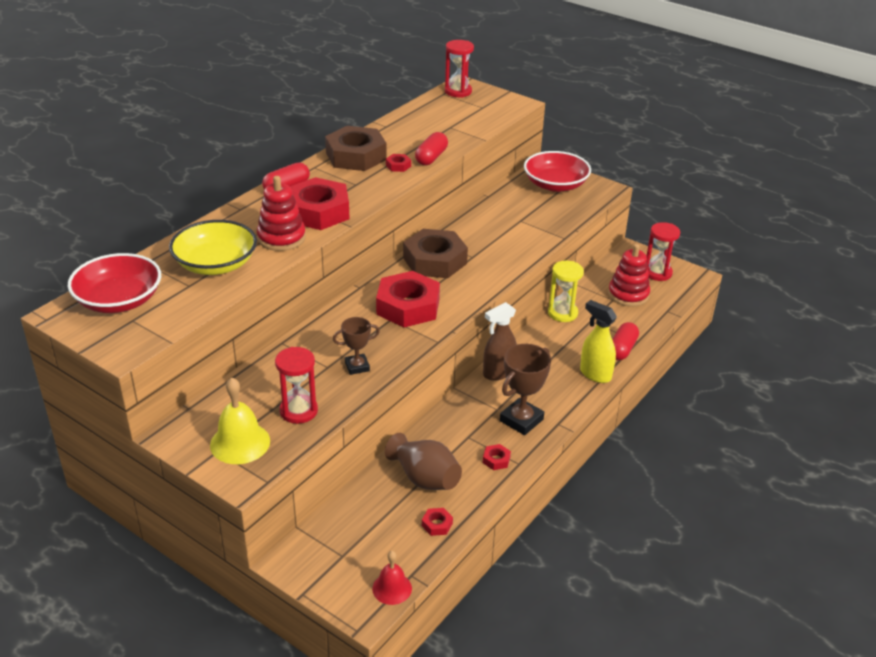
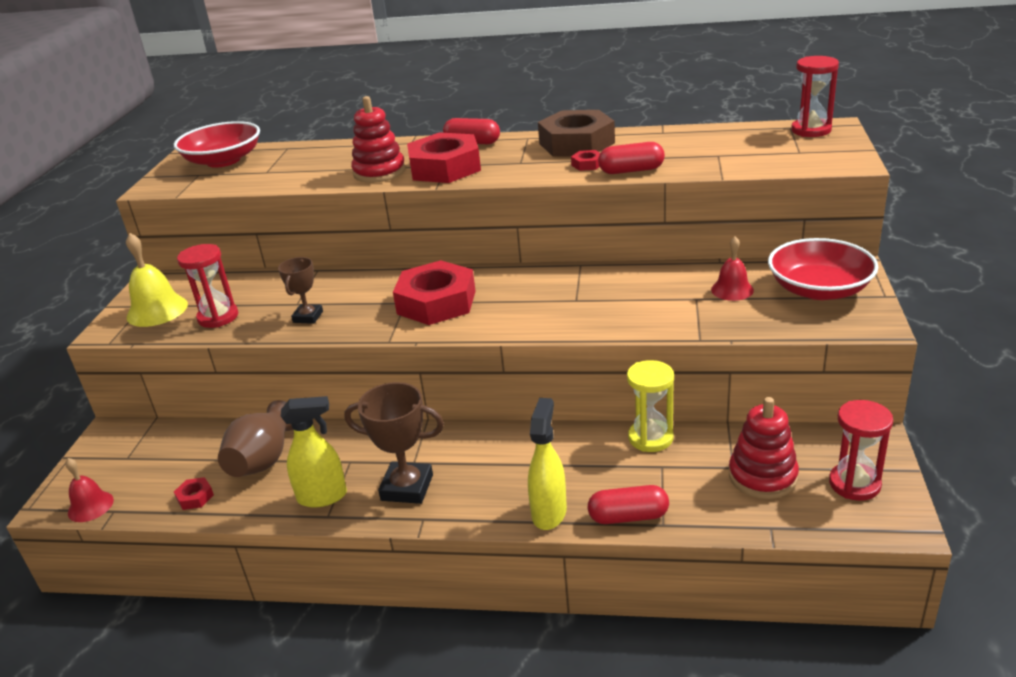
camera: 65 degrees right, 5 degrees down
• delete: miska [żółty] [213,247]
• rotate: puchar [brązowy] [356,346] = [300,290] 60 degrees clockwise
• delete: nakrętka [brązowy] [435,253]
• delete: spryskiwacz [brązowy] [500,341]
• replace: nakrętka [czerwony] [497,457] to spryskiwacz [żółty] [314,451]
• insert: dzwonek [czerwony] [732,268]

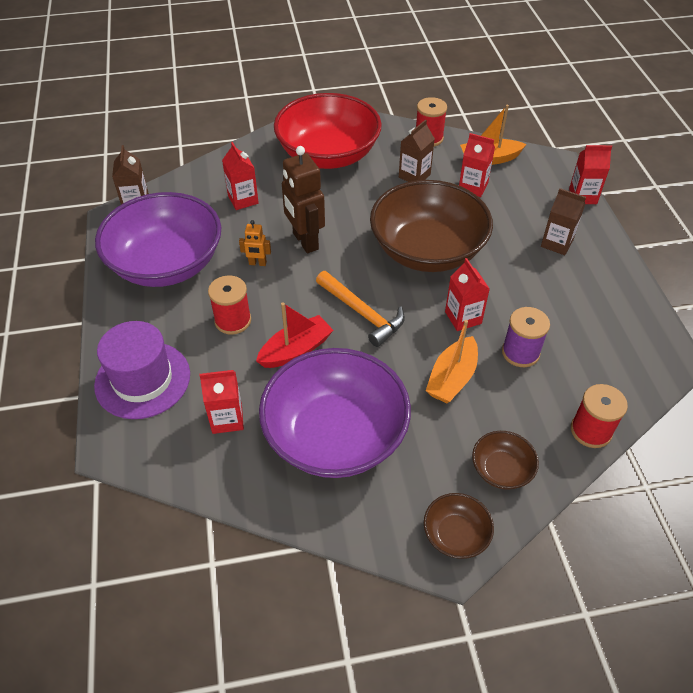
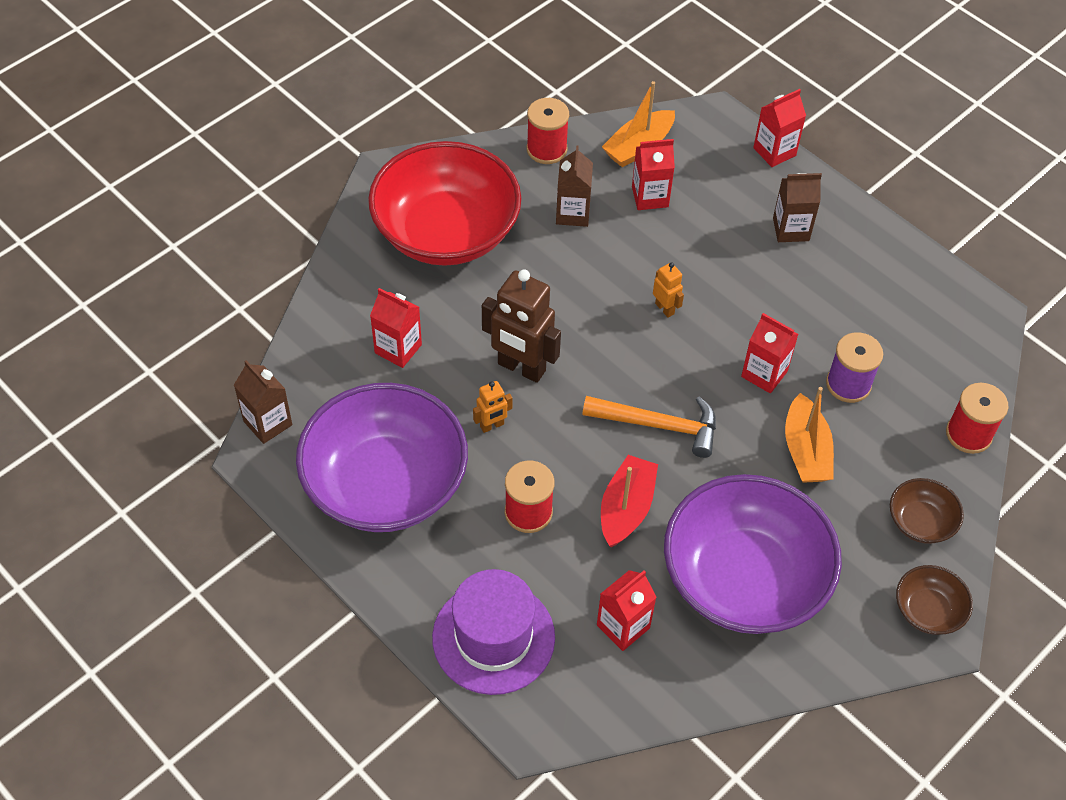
camera: 35 degrees left, 5 degrees up
• replace: miska [brązowy] [431,226] to robot [pomarańczowy] [668,290]

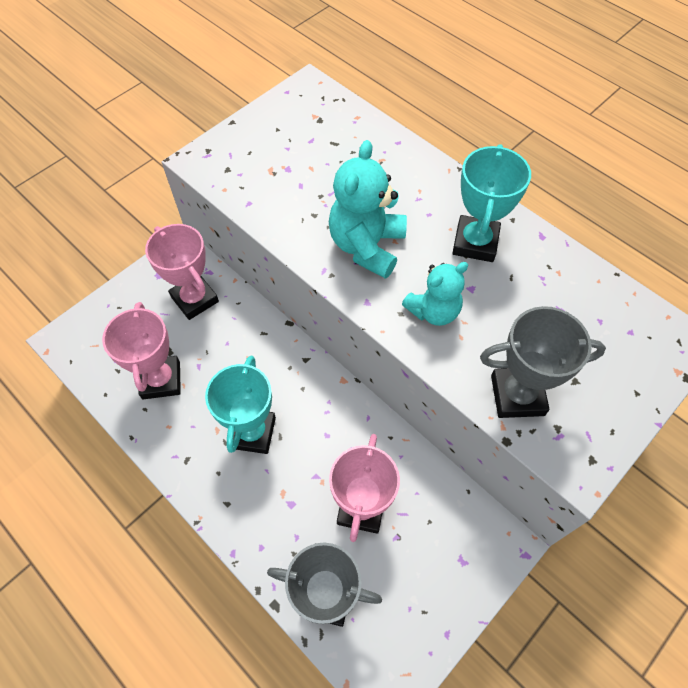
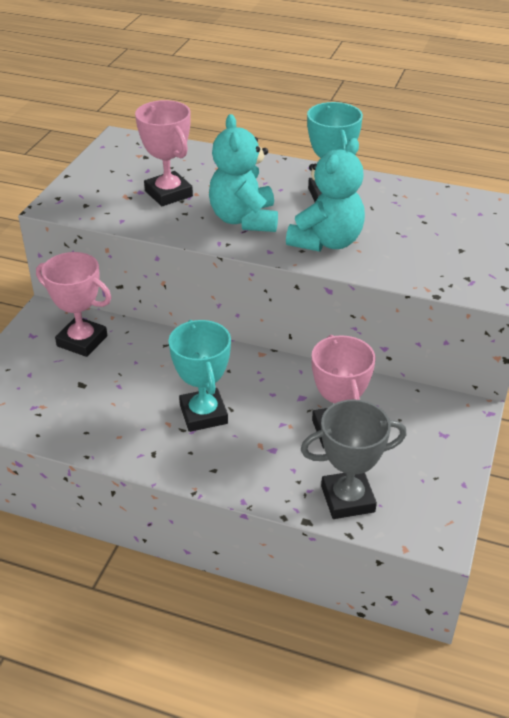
camera: 25 degrees left, 20 degrees down
• move: puchar [różowy] [141,350] to [164,153]
• resize: miś [turkusowy] [435,294] = [325,195] x1.52
• delete: puchar [szary] [543,362]

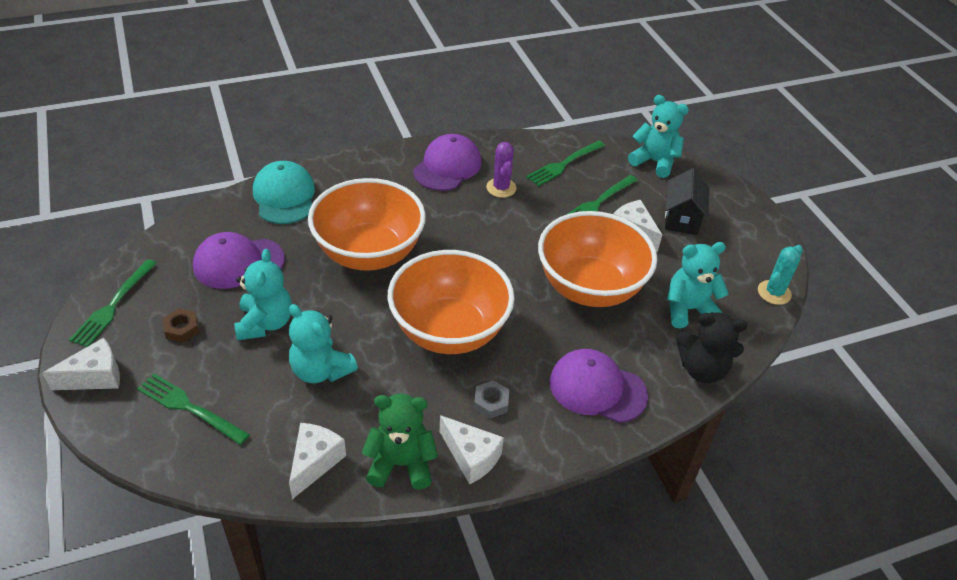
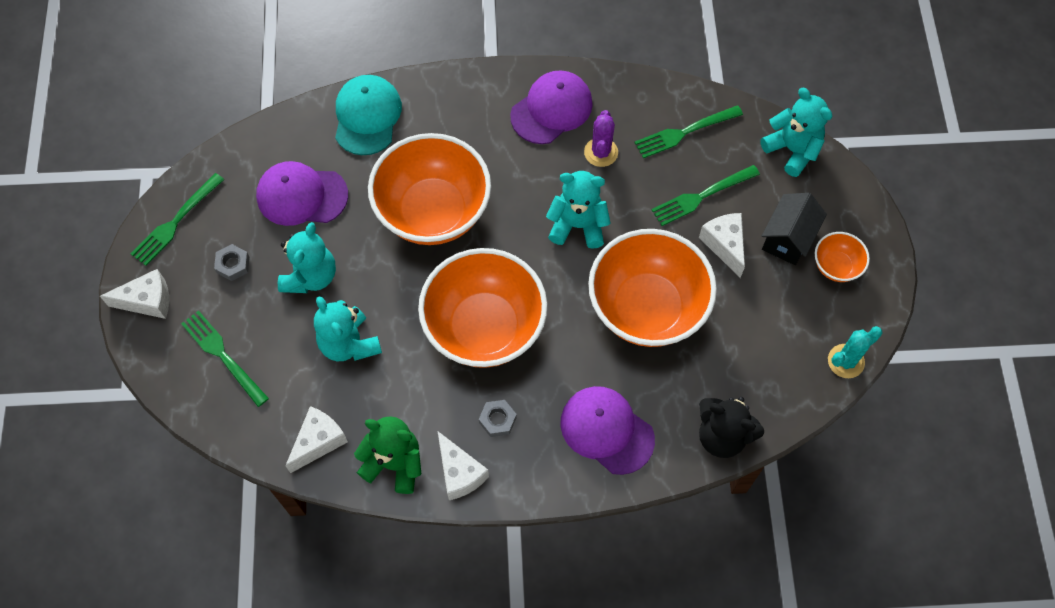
camera: 20 degrees right, 20 degrees up
• recolor: nakrętka [brązowy] [181,325] to nakrętka [szary] [231,262]
• move: miś [turkusowy] [698,285] to [578,210]
• insert: miska [pomarańczowy] [842,257]

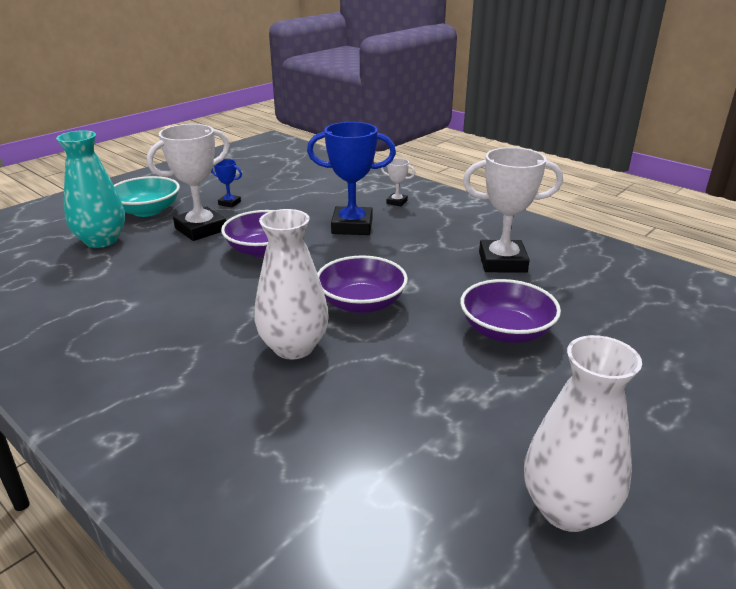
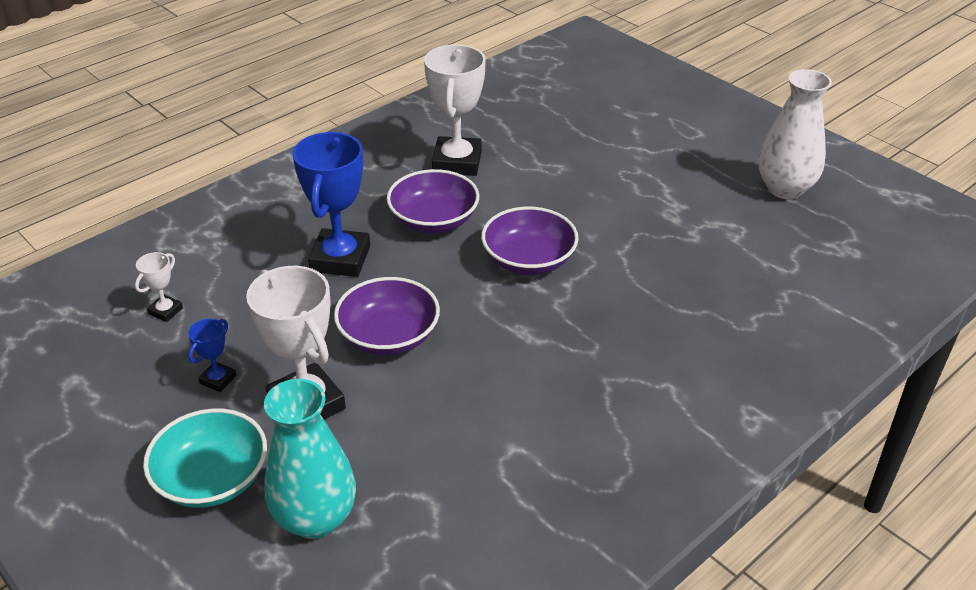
camera: 85 degrees left, 10 degrees up
• delete: wazon [biały] [291,284]
• move: puchar [biały] [398,182] to [159,287]
• move: miska [fioletowy] [510,311] to [433,201]

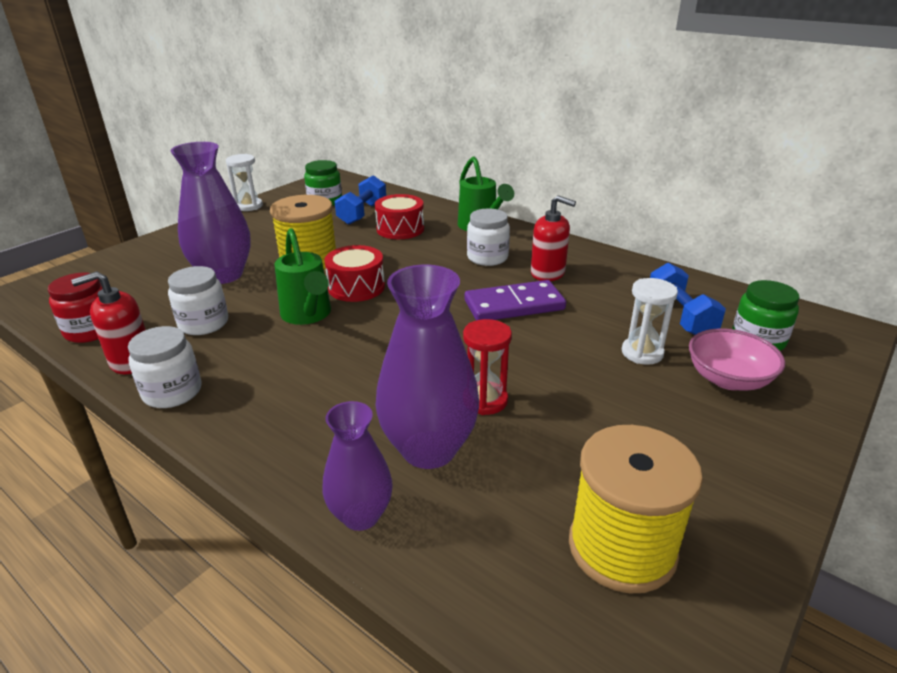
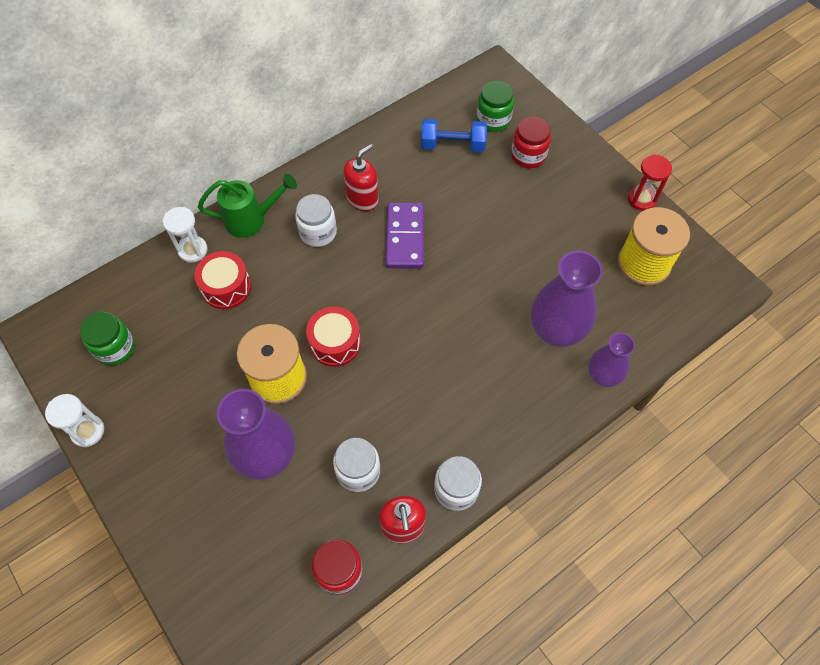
camera: 75 degrees left, 30 degrees up
• delete: konewka [zielony] [302,276]
• delete: hantel [niebieski] [360,200]
• move: klepsydra [czerwony] [487,367] to [650,182]
• move: klepsydra [biały] [650,321] to [185,235]
• replace: miska [różowy] [737,359] to słoik [czerwony] [531,142]

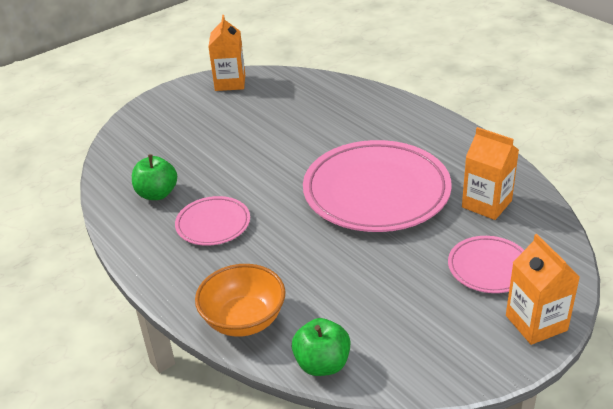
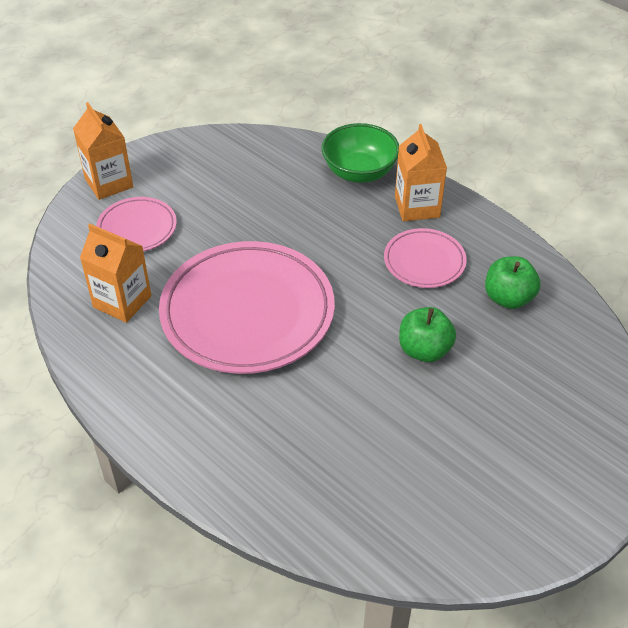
camera: 170 degrees right, 10 degrees up
• recolor: miska [pomarańczowy] [240,300] to miska [zielony] [360,153]
• move: karton mleka [pomarańczowy] [226,53] to [421,172]
• move: jabłko [zielony] [321,347] to [427,334]

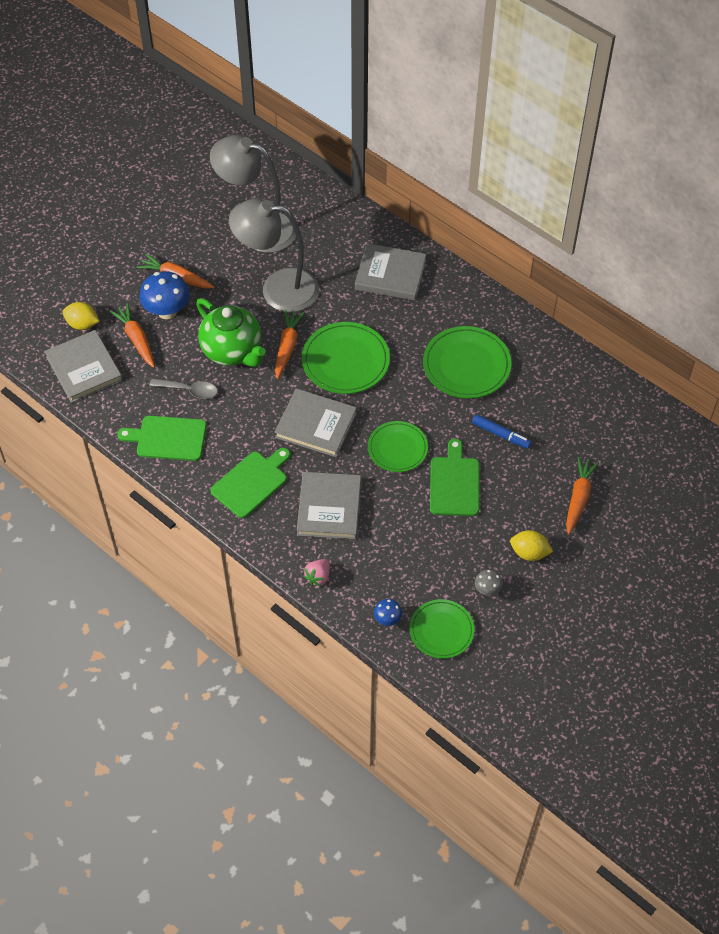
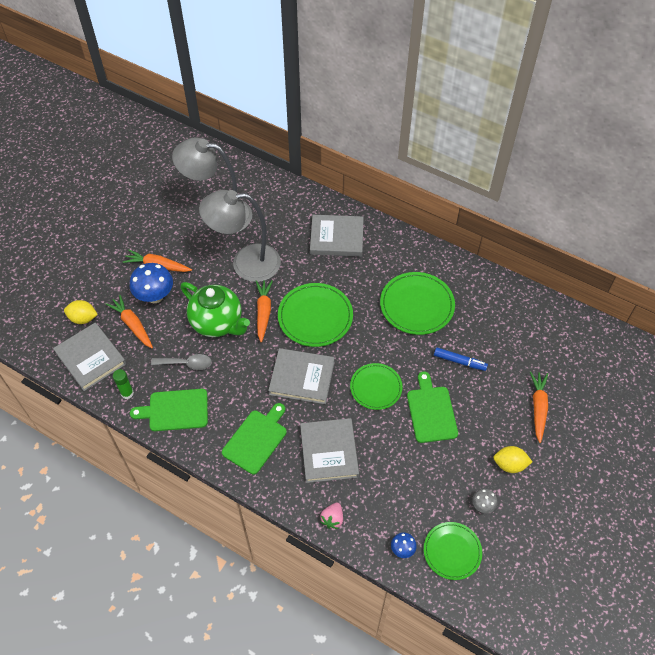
camera: 10 degrees left, 0 degrees up
• insert: klej w sztyfcie [zielony] [123,384]

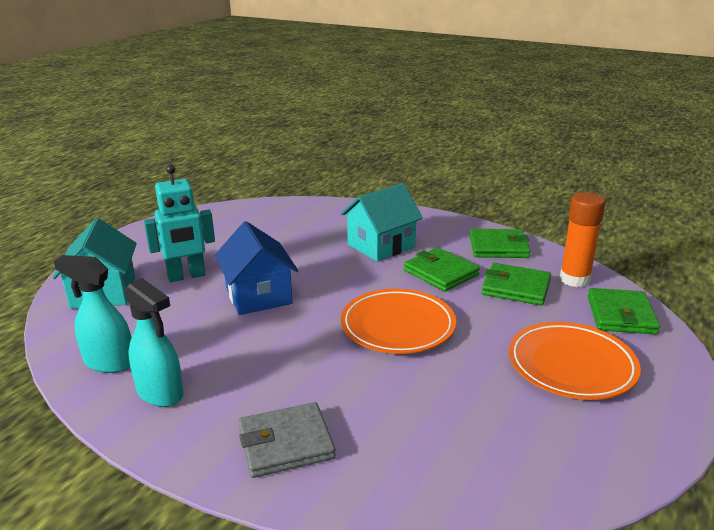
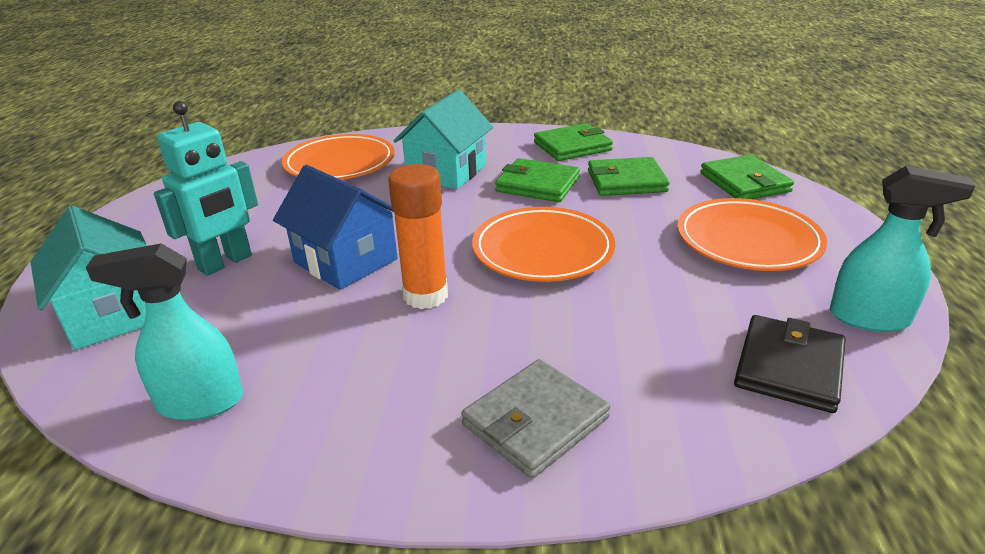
camera: 25 degrees left, 5 degrees up
• move: spryskiwacz [turkusowy] [154,342] to [902,249]
• move: klej w sztyfcie [pomarańczowy] [582,239] to [418,236]
• insert: talerz [pomarańczowy] [338,157]
• insert: portfel [czarny] [789,364]

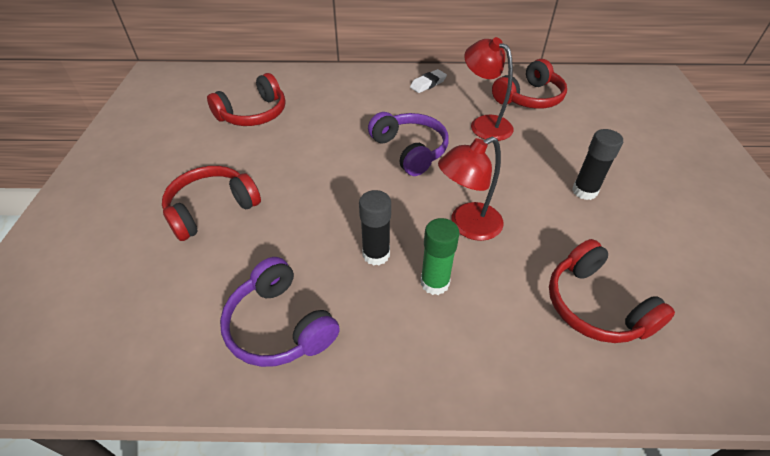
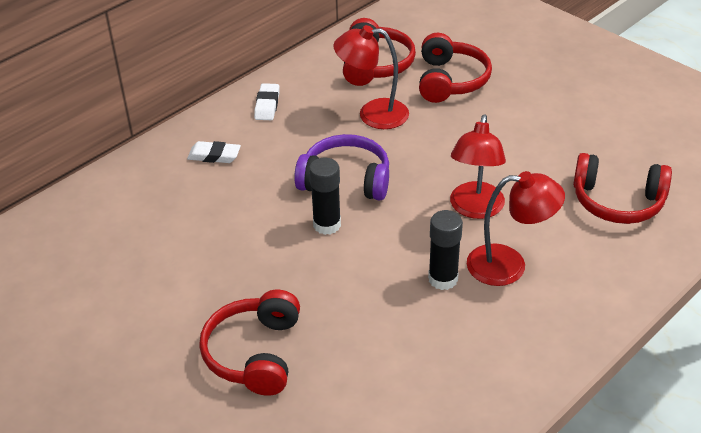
camera: 45 degrees left, 5 degrees down
• move: słuchawki [czerwony] [246,99] to [455,68]
• delete: słuchawki [fioletowy] [280,312]
• replace: klej w sztyfcie [zielony] [440,256] to lampka [czerwony] [516,228]
• move: klej w sztyfcie [czarny] [597,164] to [325,196]
• insert: gumka do mazania [biały] [214,152]

